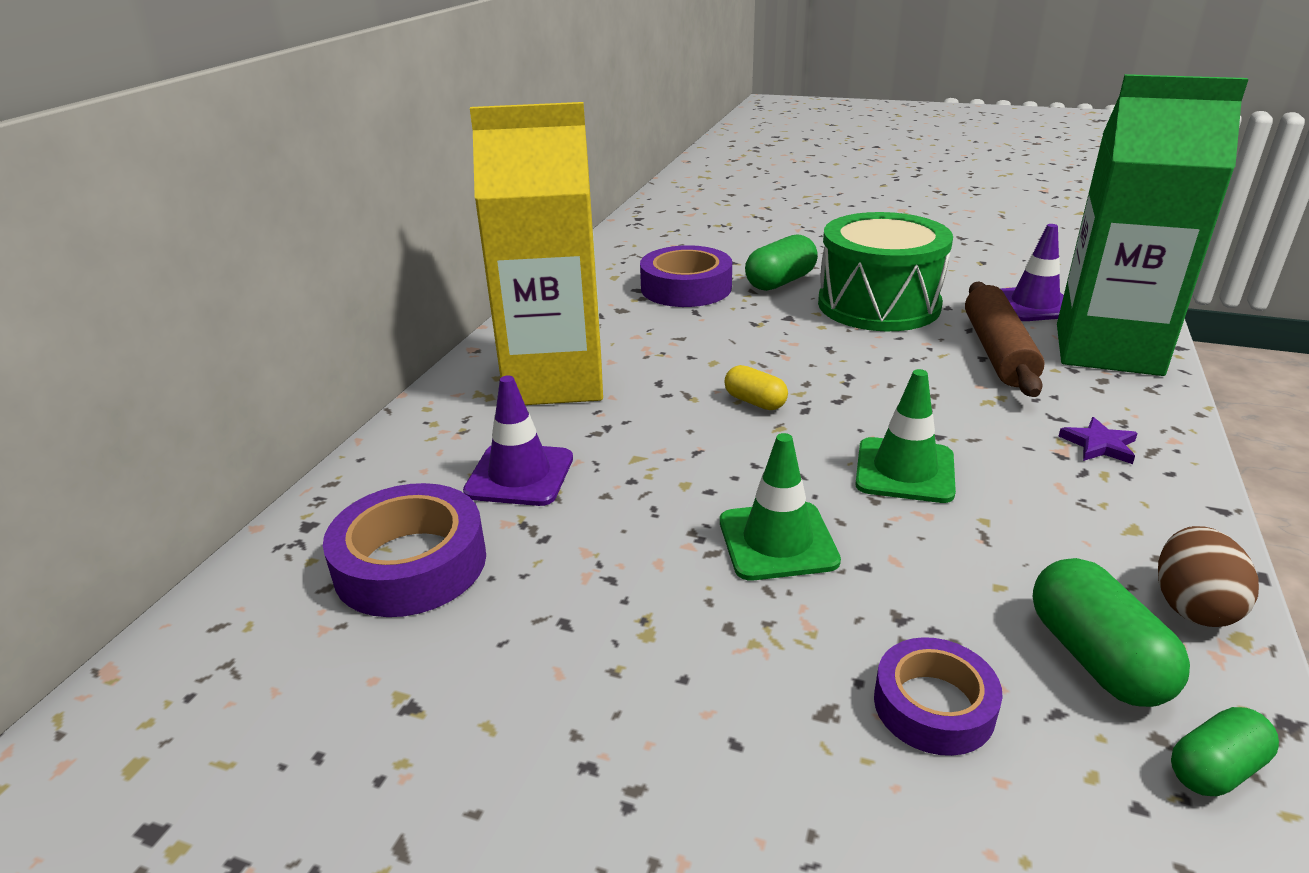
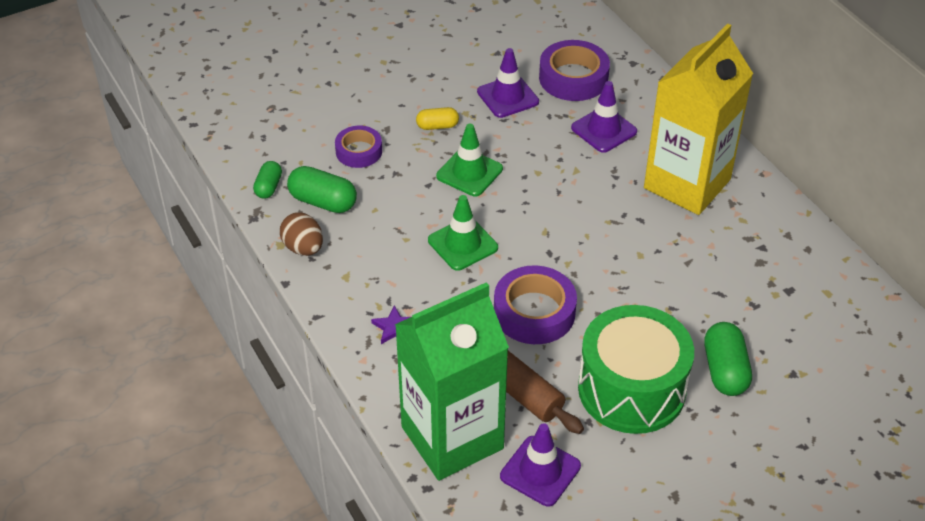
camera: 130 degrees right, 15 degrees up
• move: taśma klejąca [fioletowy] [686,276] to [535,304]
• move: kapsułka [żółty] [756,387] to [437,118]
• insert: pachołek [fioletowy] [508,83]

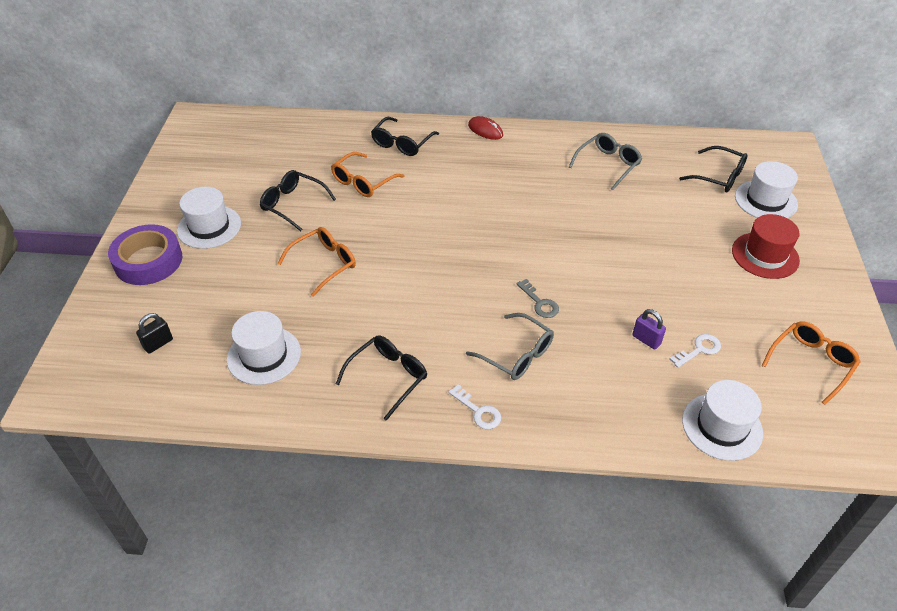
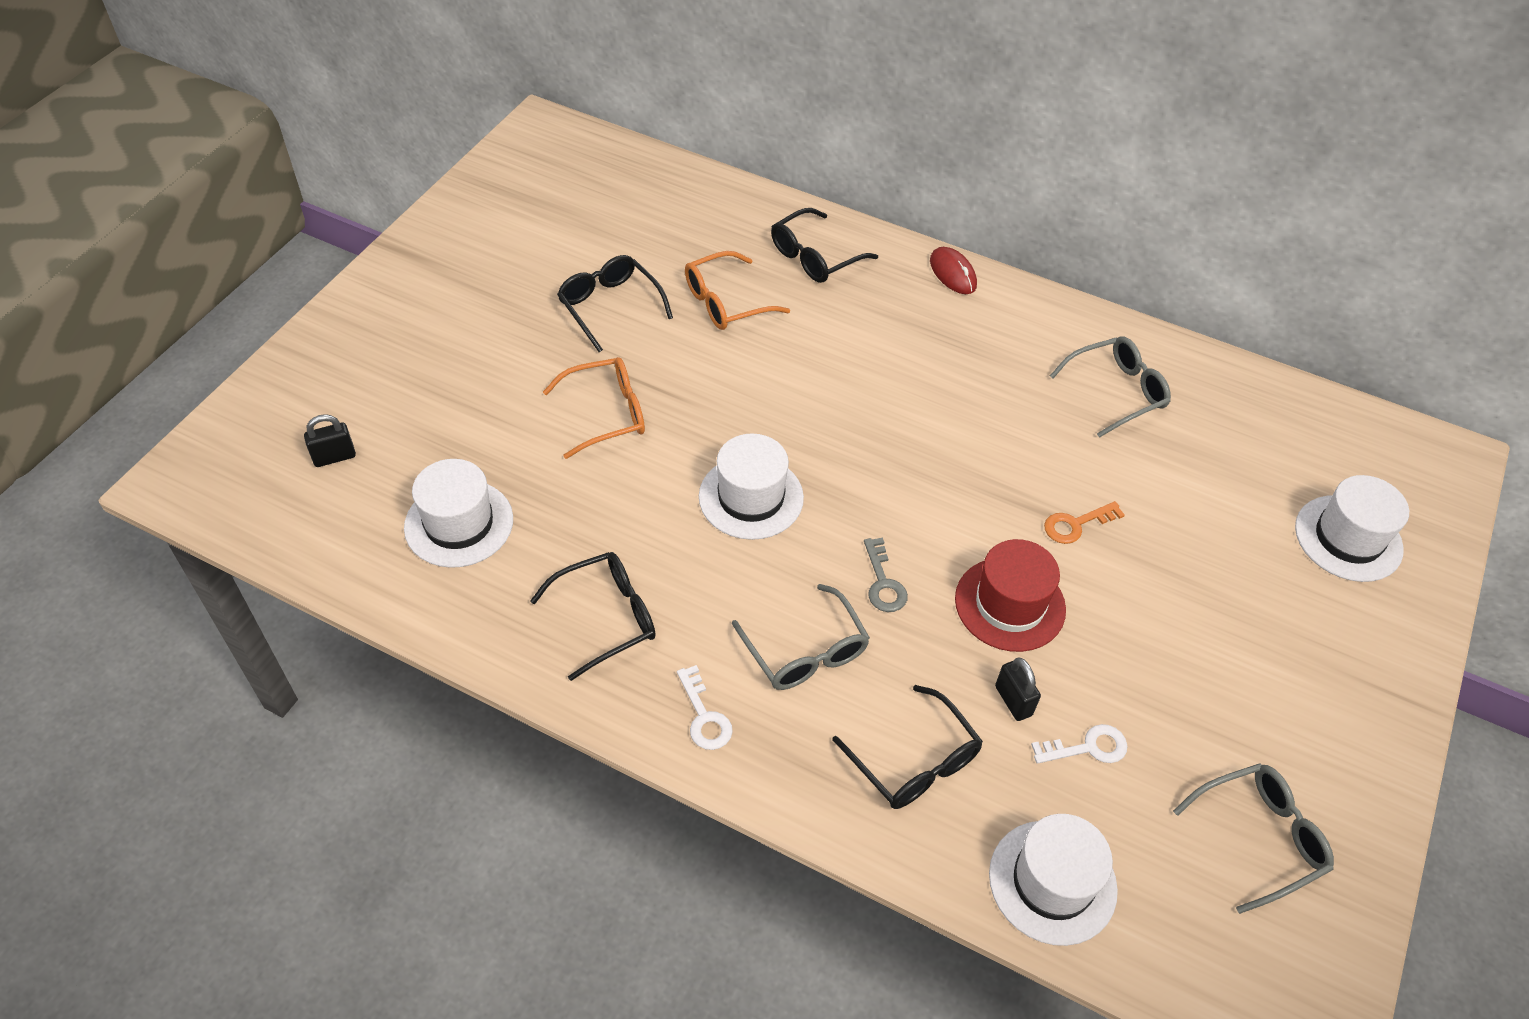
camera: 20 degrees right, 5 degrees up
• delete: taśma klejąca [fioletowy] [145,254]
• move: kapelusz [biały] [209,218] to [751,486]
• recolor: kłódka [fioletowy] [649,329] to kłódka [czarny] [1018,689]
• move: okulary [czarny] [713,169] to [907,747]
• move: kapelusz [czerwony] [766,246] to [1010,595]
• recolor: okulary [pomarańczowy] [811,363] to okulary [szary] [1253,838]
• insert: klucz [pomarańczowy] [1084,522]

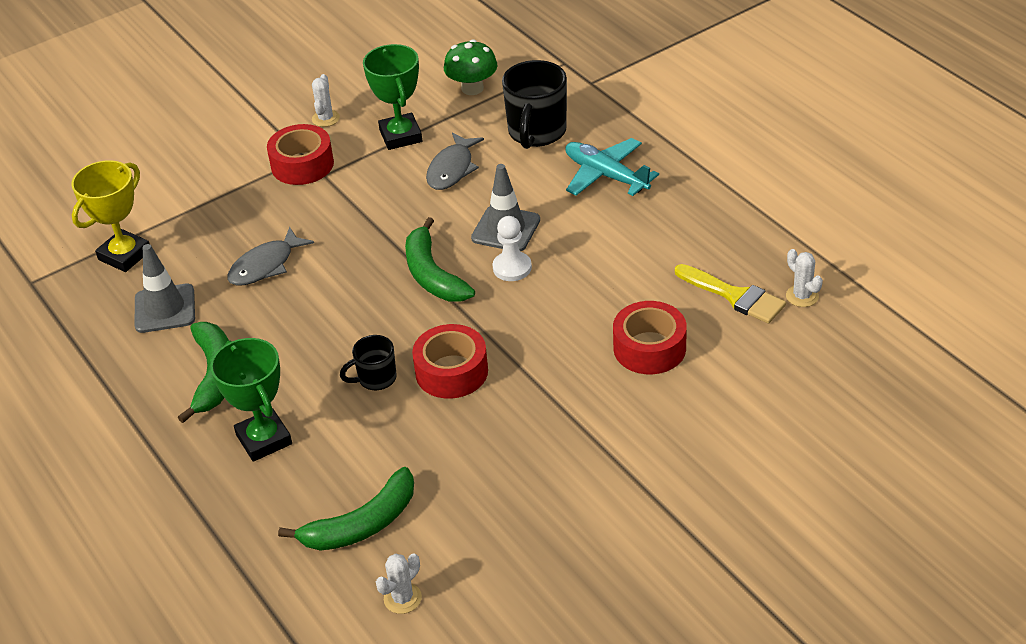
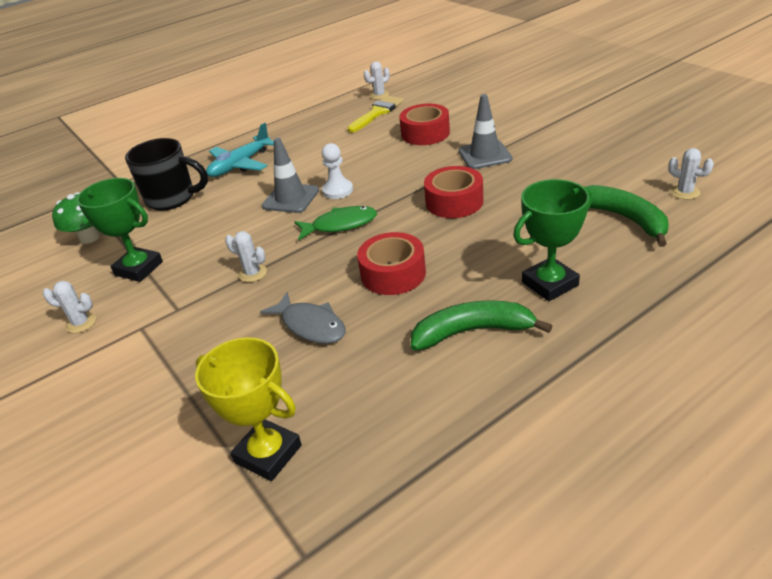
camera: 90 degrees left, 5 degrees down
• move: pachołek [szary] [165,288] to [485,131]
• move: taśma klejąca [czerwony] [300,154] to [391,263]
• delete: kubek [czarny] [368,362]
• rotate: puchar [zielony] [392,97] = [120,230] 45 degrees clockwise
• replace: banan [zielony] [440,259] to ryba [zielony] [335,223]
• delete: ryba [szary] [455,161]
• insert: kaktus [biały] [246,256]

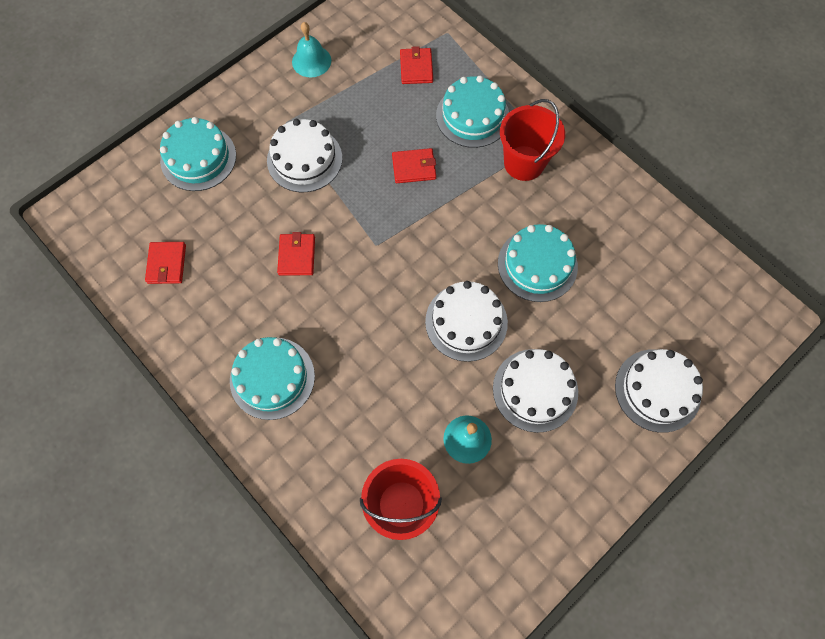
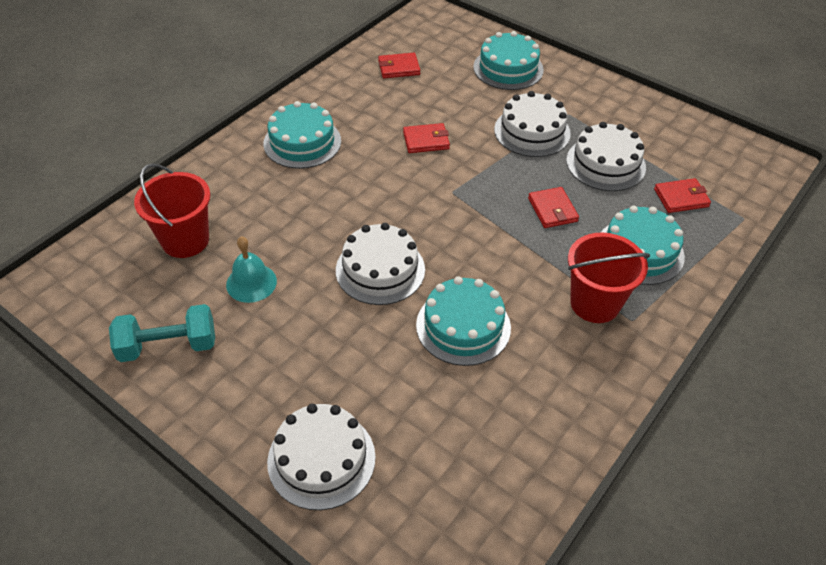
camera: 80 degrees right, 20 degrees down
• delete: dzwonek [turkusowy] [311,49]
• move: tort [biały] [535,391] to [606,156]
• insert: hantel [turkusowy] [162,333]

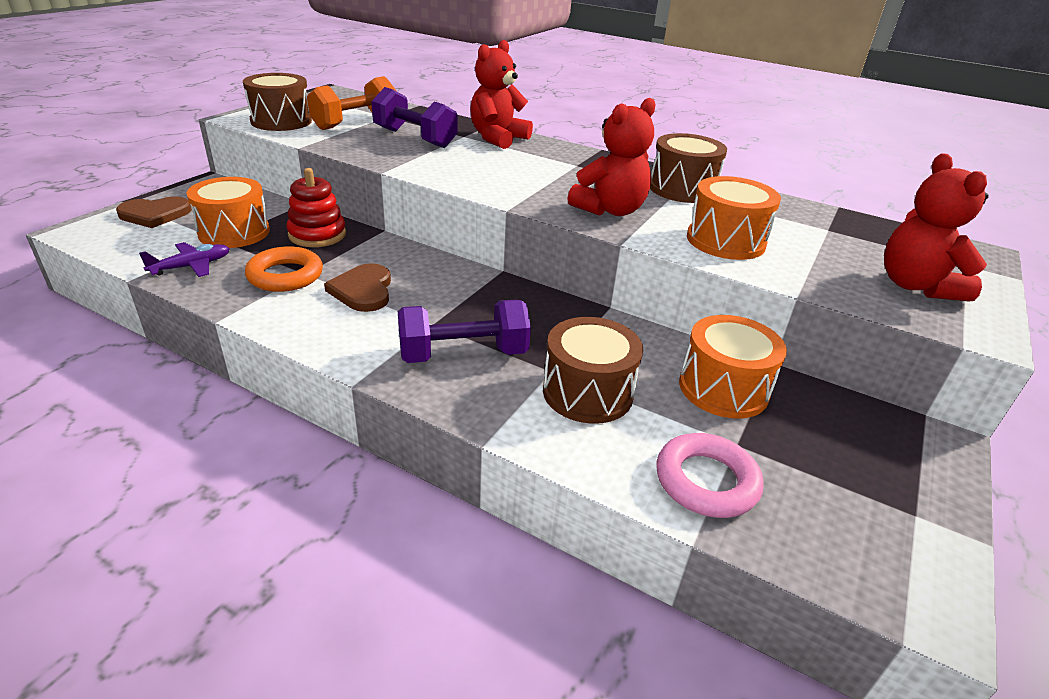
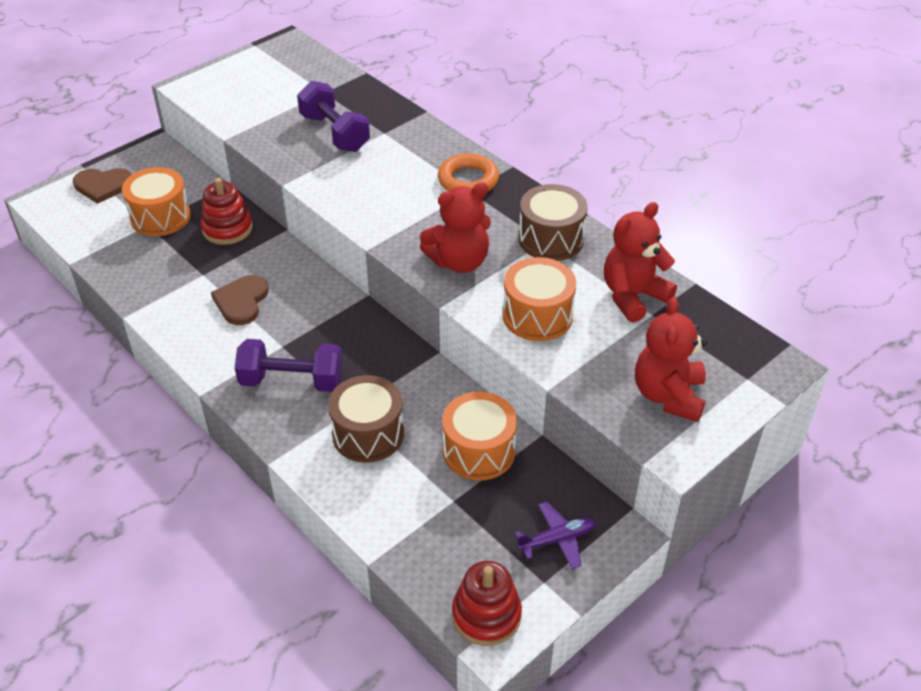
camera: 20 degrees right, 10 degrees up
• move: samolot [fioletowy] [184,259] to [555,535]
• delete: bęben [brązowy] [277,102]
• move: pierścień [pomarańczowy] [284,269] to [468,172]
• delete: hantel [pomarańczowy] [351,103]
• move: miś [czerwony] [501,94] to [640,262]
• delete: pierścień [różowy] [710,475]
• insert: zabawka nakładanka [czerwony] [487,603]

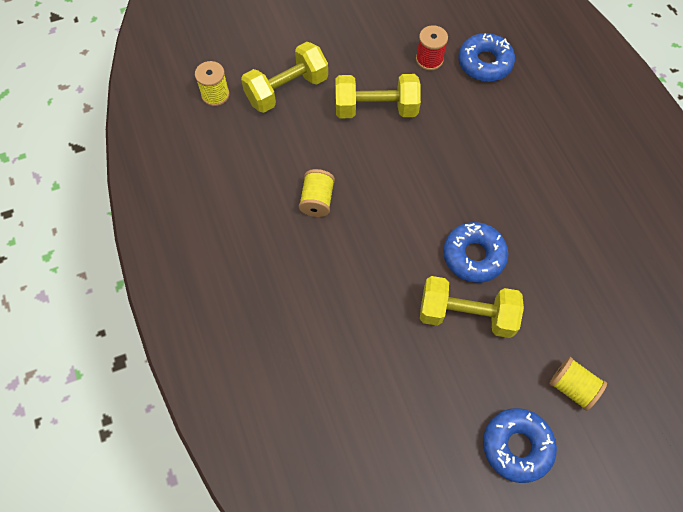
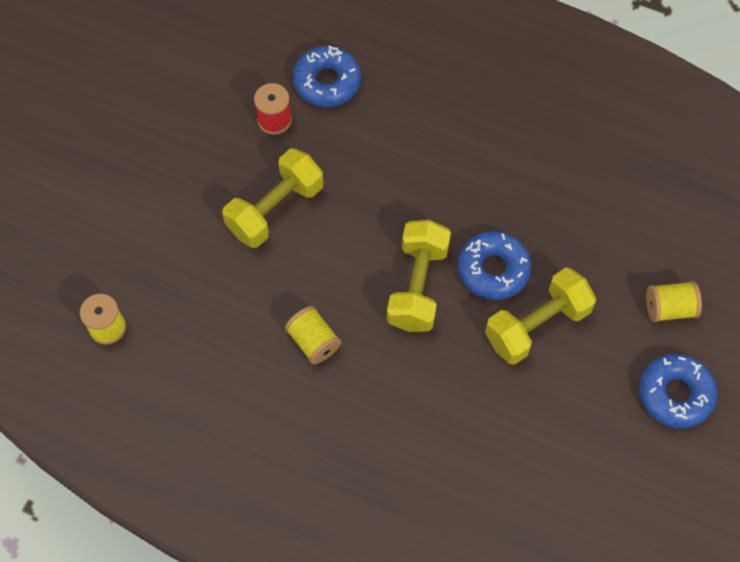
camera: 45 degrees left, 0 degrees up
• move: hantel [żółty] [284,77] to [419,276]

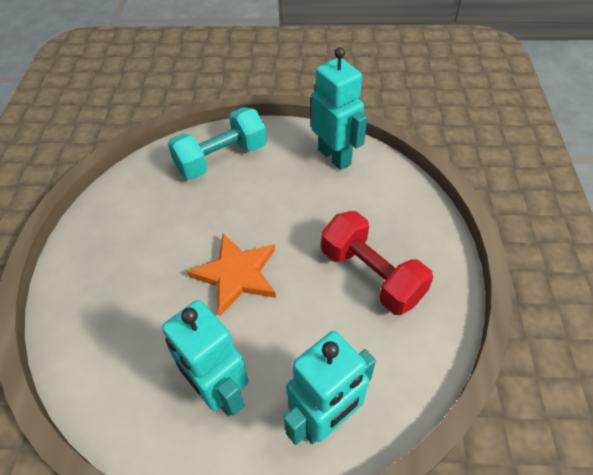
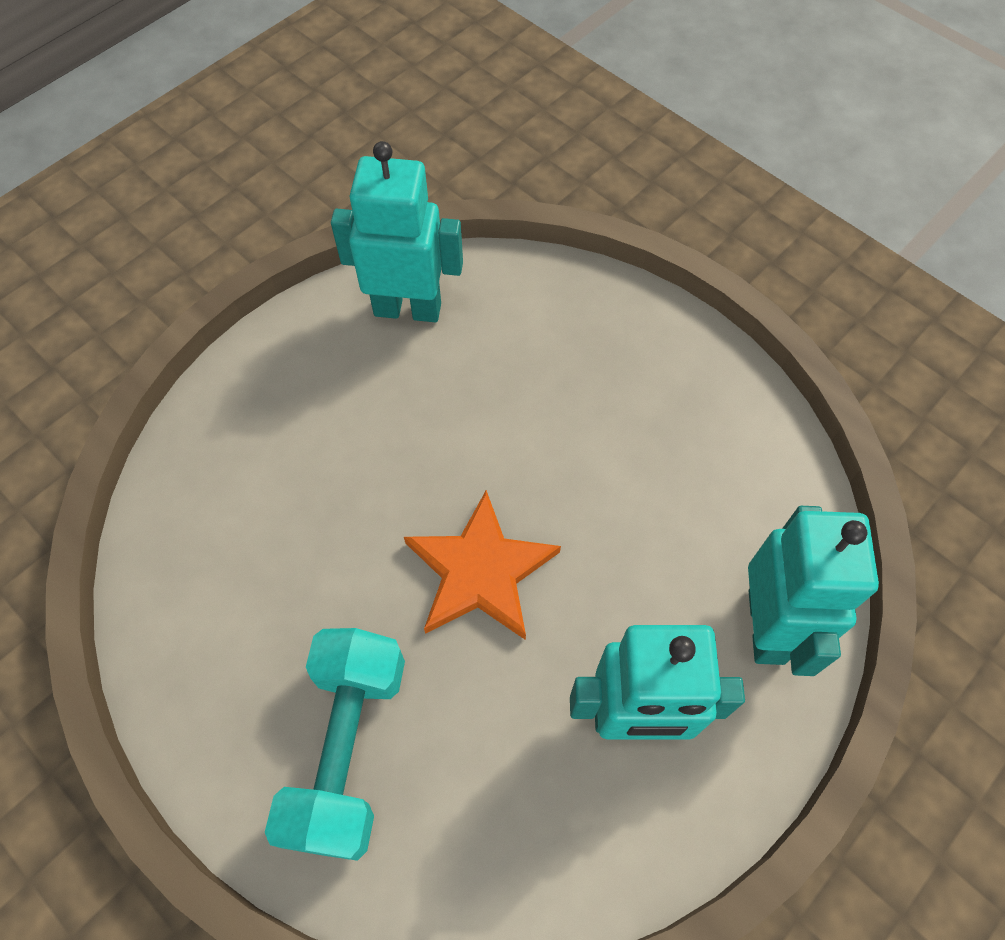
camera: 50 degrees left, 10 degrees up
• move: hantel [turkusowy] [217,143] to [335,744]
• delete: hantel [czerwony] [377,263]

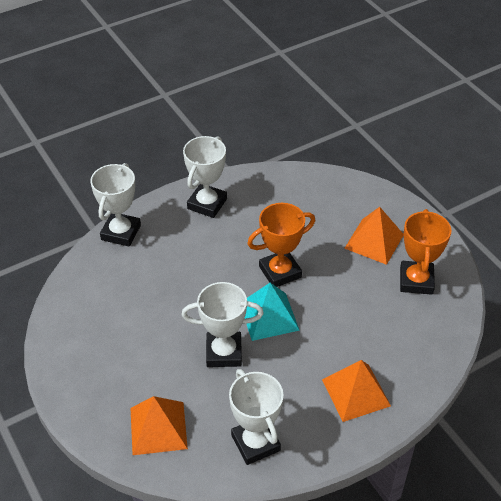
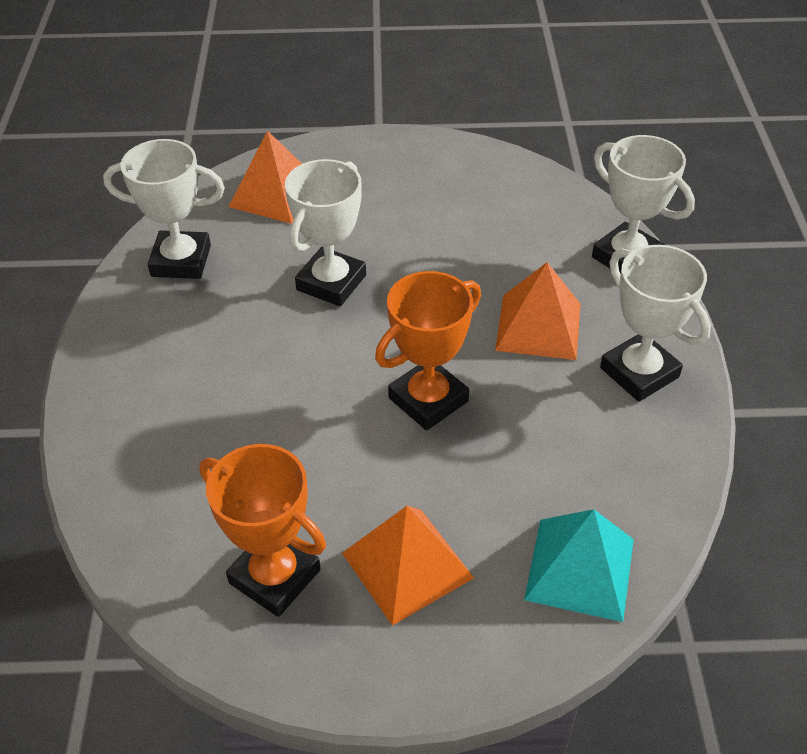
camera: 120 degrees right, 0 degrees up
• move: piramida [turkusowy] [272,312] to [579,565]
• rotate: puchar [pomarańczowy] [281,245] = [428,351] 45 degrees clockwise
• move: piramida [pomarańczowy] [356,391] to [538,311]

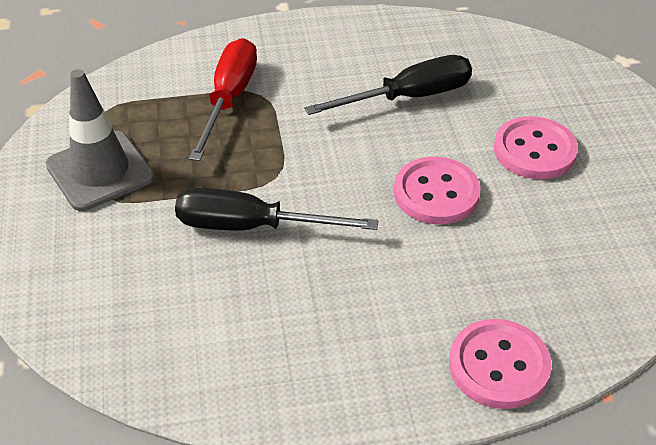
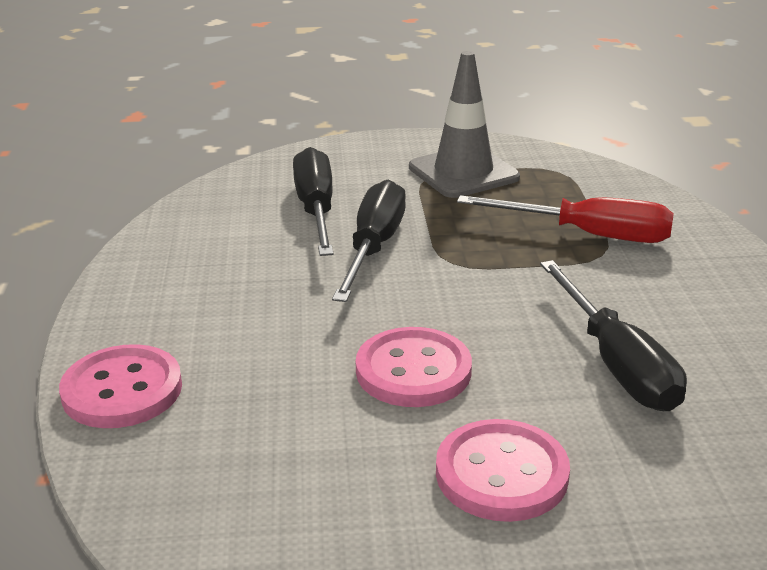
camera: 95 degrees right, 15 degrees down
• insert: śrubokręt [czarny] [313,201]

